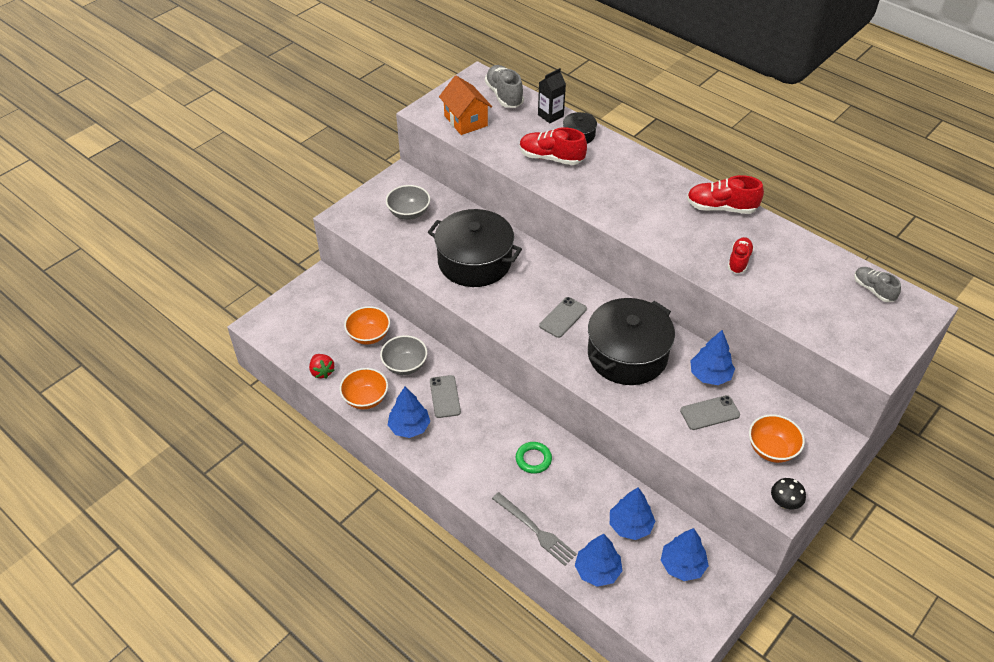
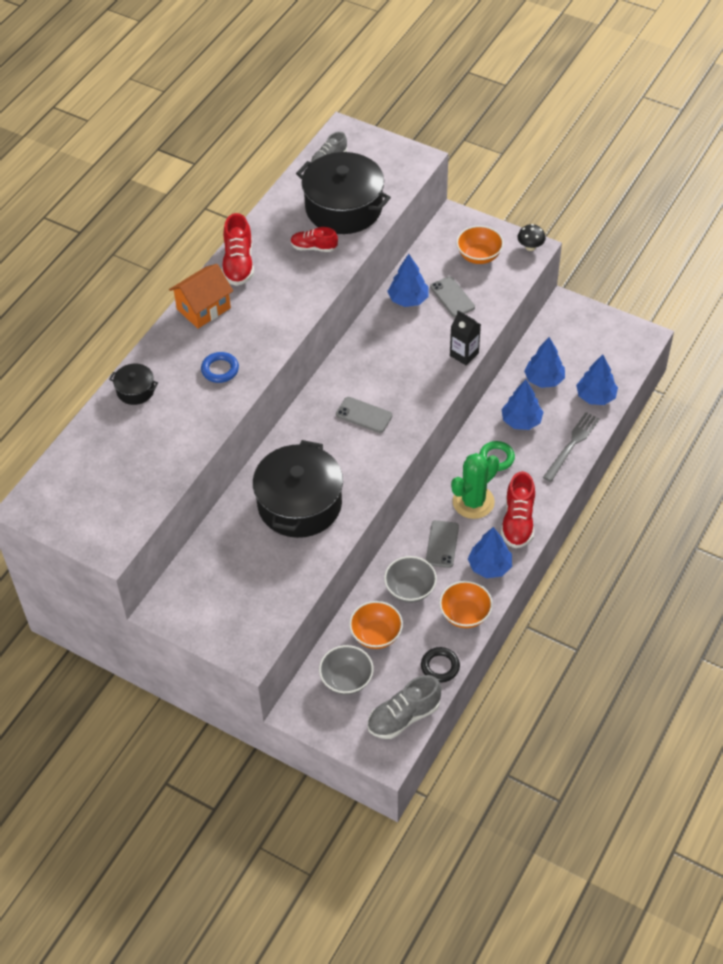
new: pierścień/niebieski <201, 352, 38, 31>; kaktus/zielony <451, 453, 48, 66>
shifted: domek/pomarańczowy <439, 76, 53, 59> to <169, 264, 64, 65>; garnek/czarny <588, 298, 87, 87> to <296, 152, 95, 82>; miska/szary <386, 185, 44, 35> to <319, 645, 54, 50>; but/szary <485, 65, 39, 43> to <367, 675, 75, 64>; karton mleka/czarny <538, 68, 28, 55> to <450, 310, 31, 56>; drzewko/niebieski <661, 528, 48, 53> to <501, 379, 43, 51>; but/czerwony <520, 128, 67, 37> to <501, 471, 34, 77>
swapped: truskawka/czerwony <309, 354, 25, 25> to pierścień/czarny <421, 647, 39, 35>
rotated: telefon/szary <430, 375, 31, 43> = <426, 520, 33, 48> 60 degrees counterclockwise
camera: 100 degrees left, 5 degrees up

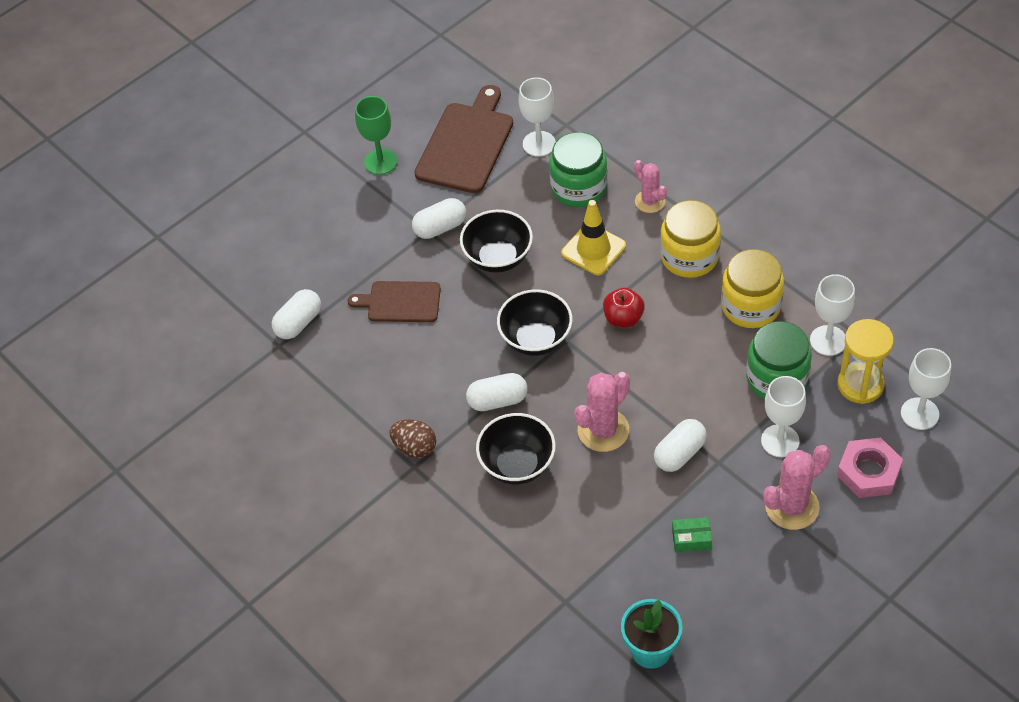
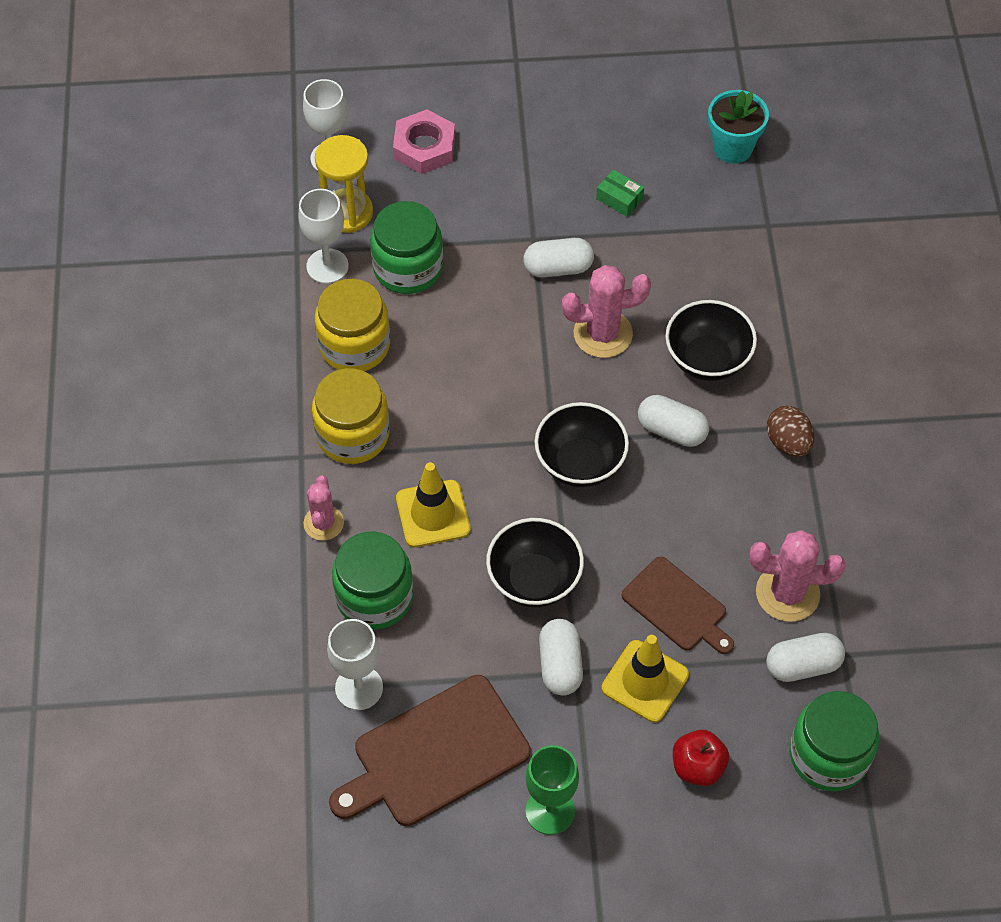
gone: kielich/biały <761, 376, 45, 81>
new: pachołek/żółty <601, 635, 88, 88>; słoik/zielony <790, 691, 89, 100>
shifted: jabłko/czerwony <603, 288, 42, 40> to <673, 730, 56, 56>; kaktus/różowy <763, 445, 68, 85> to <750, 530, 96, 92>
rotated: kapsułka/biały <412, 198, 54, 41> = <539, 619, 44, 77> 75 degrees clockwise
camera: 145 degrees left, 5 degrees up

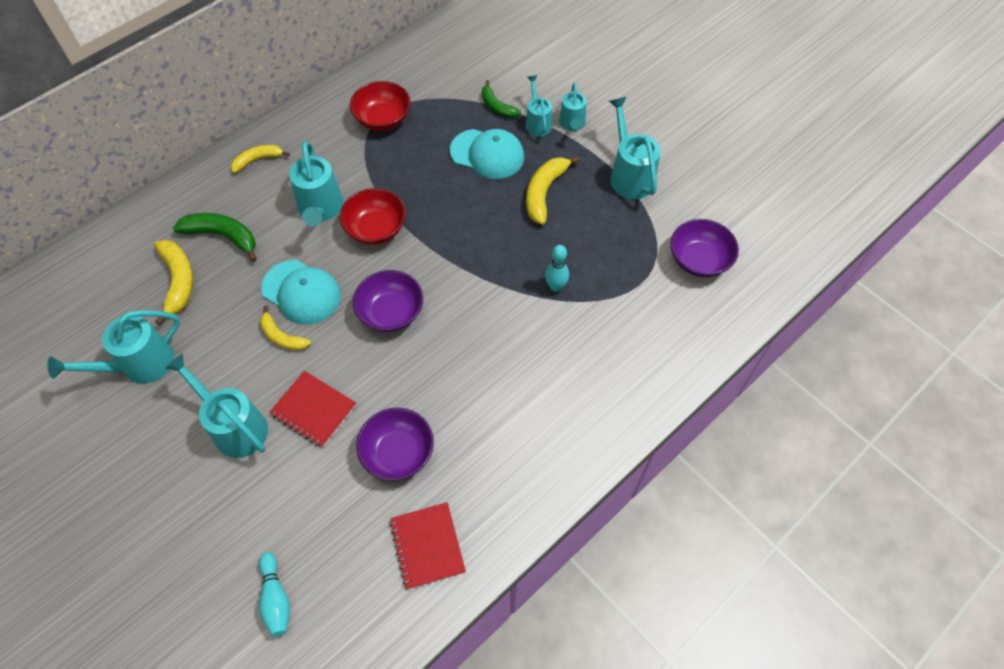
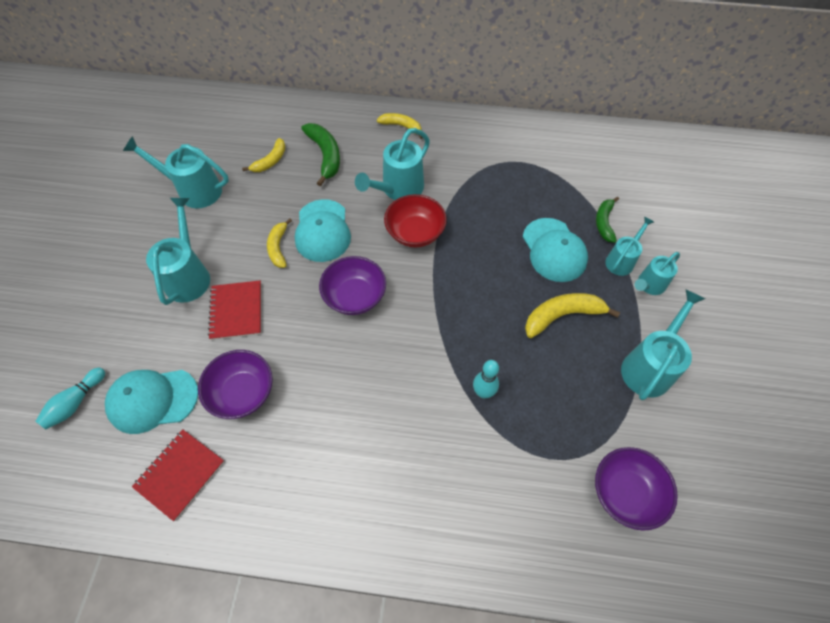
gone: miska/czerwony <350, 81, 61, 50>
new: czapka/turkusowy <105, 370, 93, 64>
scaled: banan/żółty <154, 240, 39, 85> = <242, 138, 44, 34> x0.65
camera: 50 degrees right, 0 degrees up

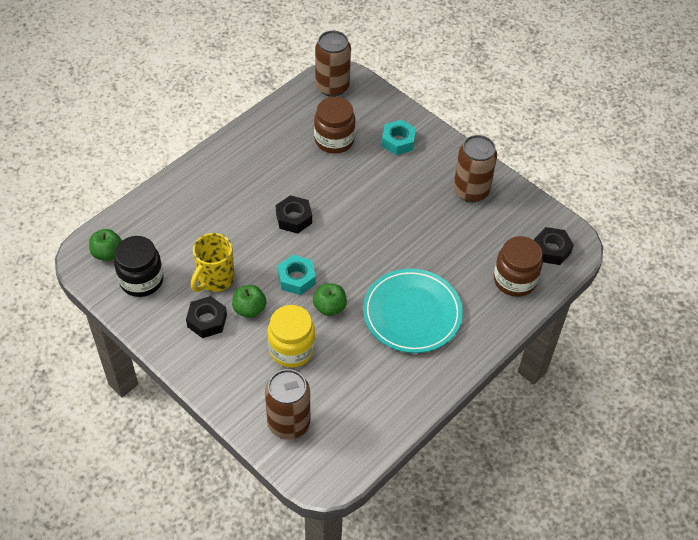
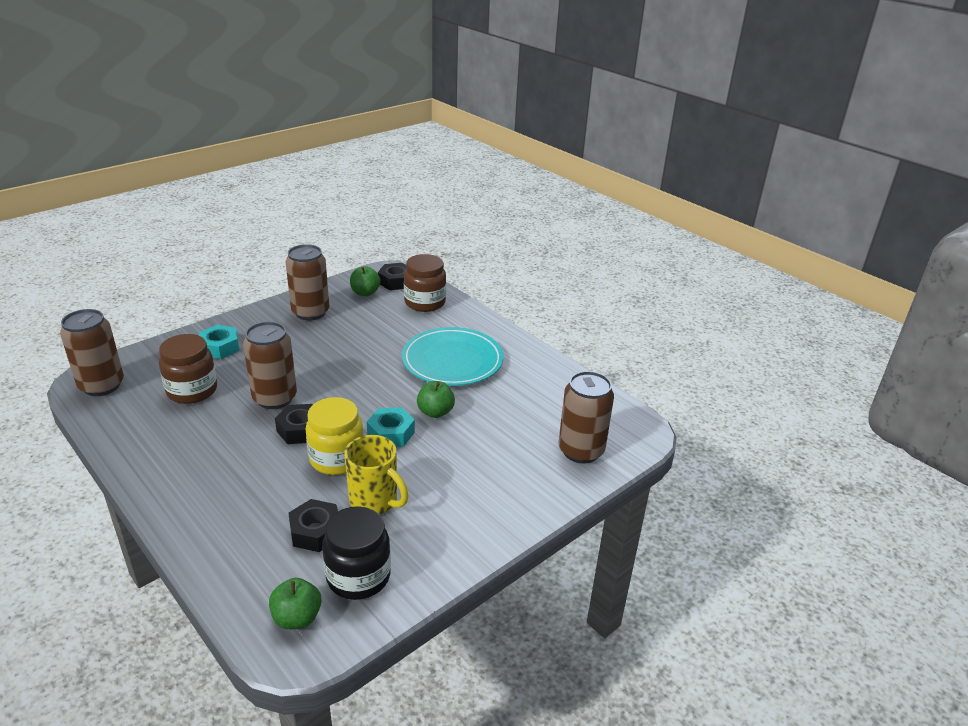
new: puszka/brązowy <243, 322, 54, 87>
shifted: nakrętka/czarny <186, 296, 41, 42> to <288, 499, 50, 53>; słoik/żółty <267, 305, 48, 63> to <306, 397, 58, 78>; jabłko/zielony <232, 285, 34, 33> to <350, 266, 31, 30>
camera: 85 degrees left, 20 degrees down

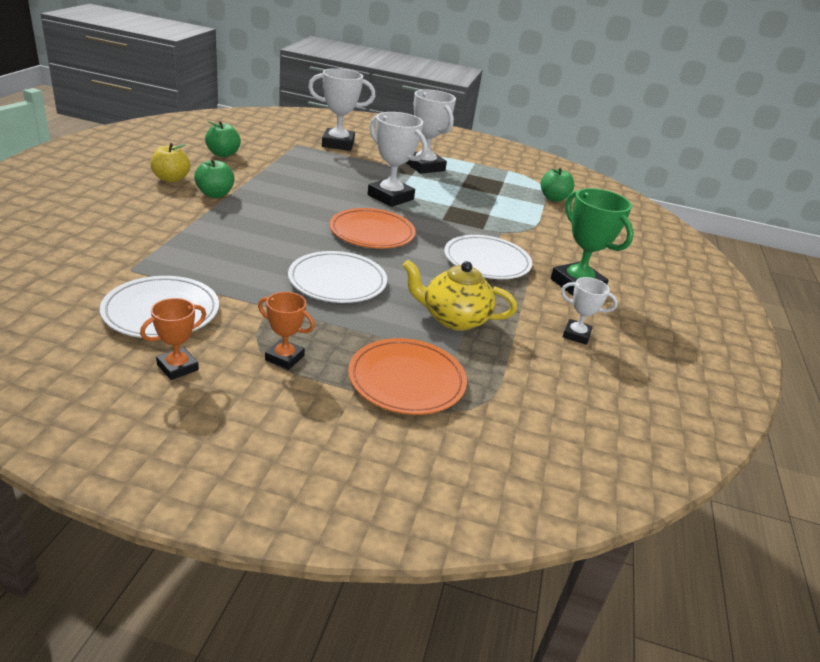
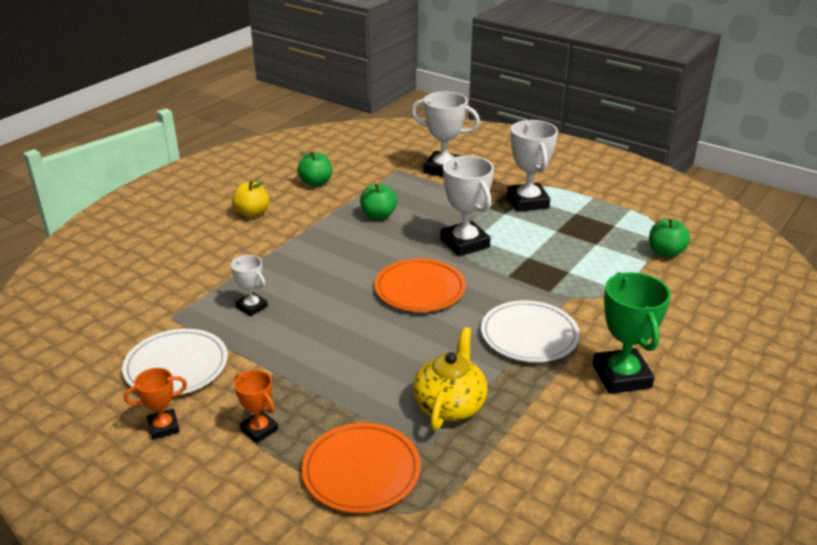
gone: talerz/biały <288, 251, 99, 52>
shifted: puchar/biały <561, 277, 57, 68> to <231, 255, 37, 61>; jabłko/zielony <194, 158, 40, 40> to <360, 184, 37, 36>
rotated: imbryk/żółty <403, 260, 114, 71> = <413, 327, 75, 103> 75 degrees clockwise
camera: 25 degrees right, 0 degrees up

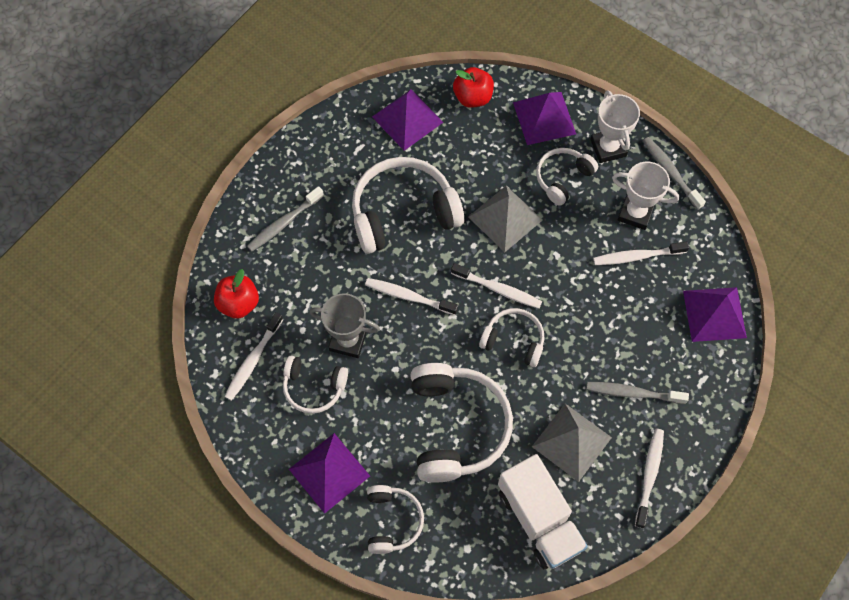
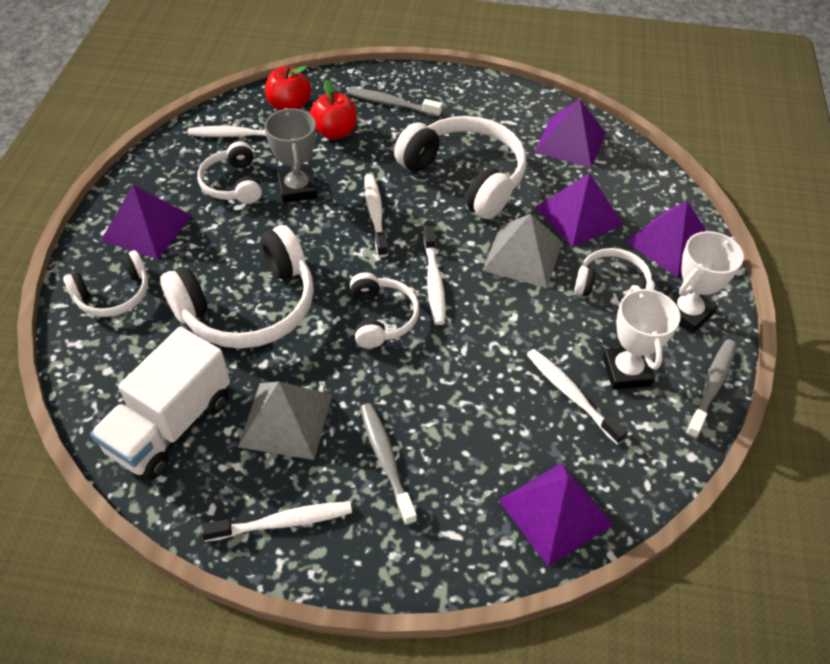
new: piramida/fioletowy <536, 173, 87, 74>
shifted: jabłko/czerwony <453, 67, 41, 41> to <310, 80, 47, 60>
camera: 60 degrees right, 15 degrees down

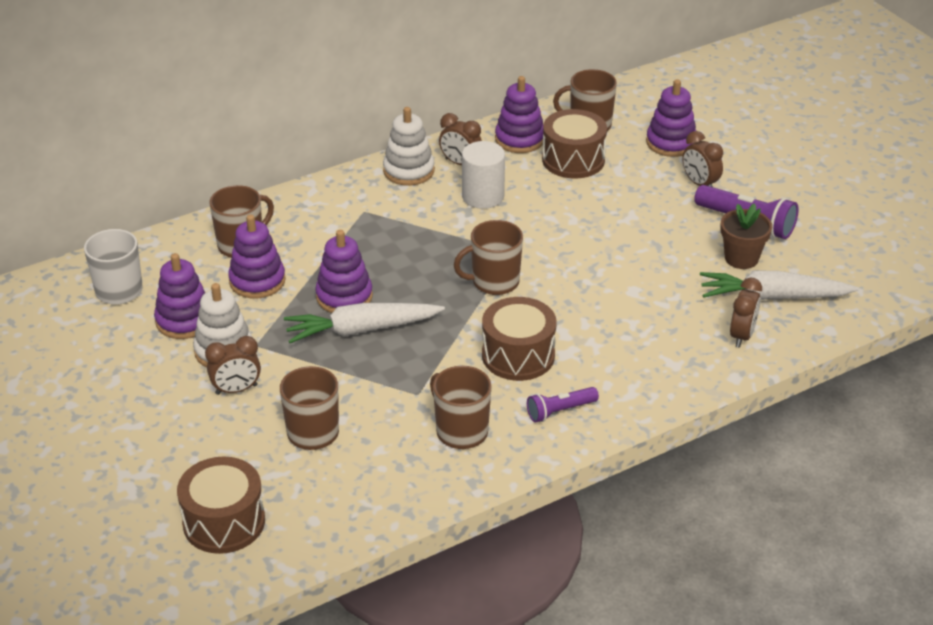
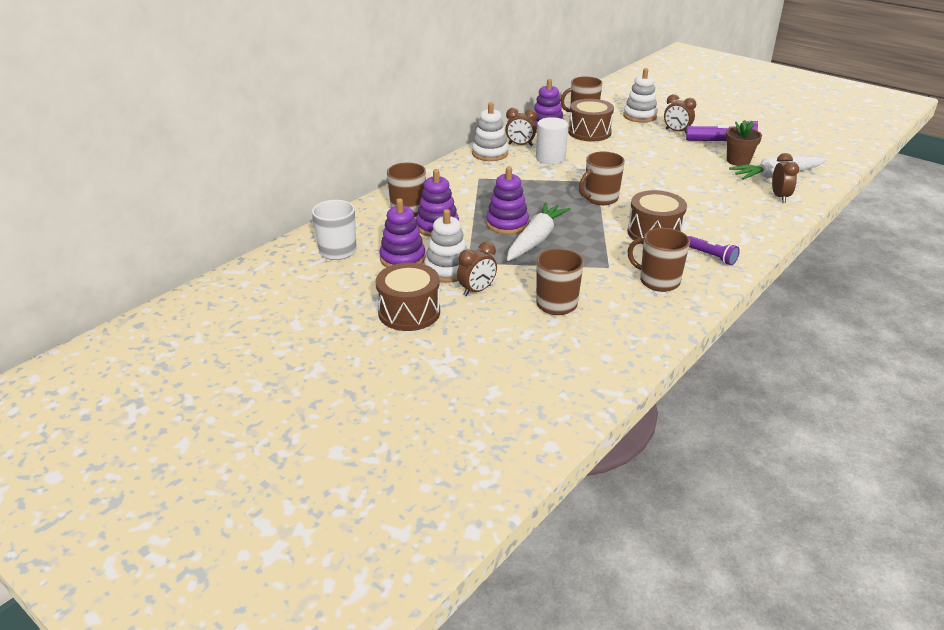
shifted: bęben/brązowy <177, 456, 88, 98> to <376, 263, 64, 68>
repainted: zabawka nakładanka/fioletowy <646, 79, 50, 78> to zabawka nakładanka/biały <623, 68, 35, 55>
rotated: marchewka/biały <284, 303, 161, 40> = <507, 202, 64, 59> 150 degrees clockwise; latarka/fioletowy <527, 387, 72, 36> = <688, 236, 52, 29> 90 degrees counterclockwise
camera: 20 degrees left, 5 degrees down

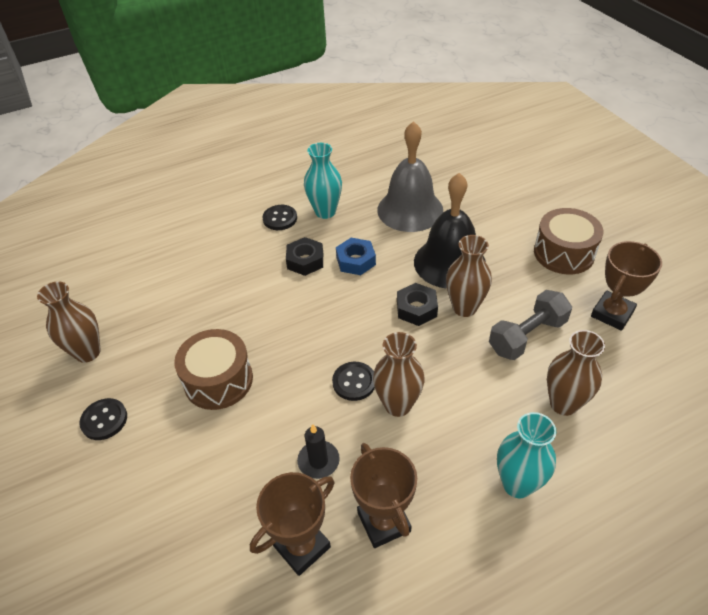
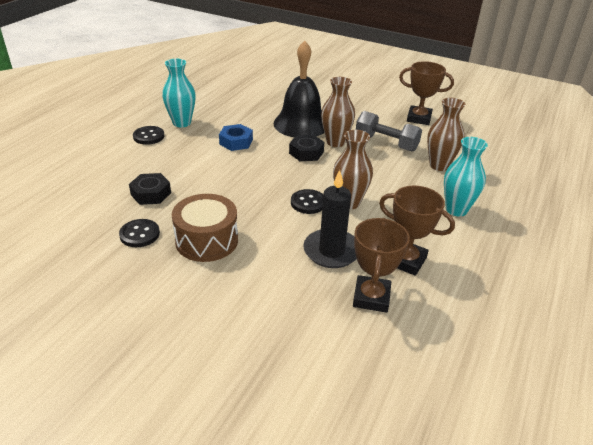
gone: wazon/brązowy <37, 281, 63, 82>; dzwonek/szary <377, 121, 66, 111>; bęben/brązowy <534, 208, 70, 66>
shifted: guzik/czarny <79, 398, 48, 42> to <119, 219, 41, 28>; nakrętka/czarny <286, 237, 37, 39> to <129, 173, 42, 32>
rotated: hantel/szary <489, 290, 83, 70> = <356, 111, 66, 40> 75 degrees counterclockwise; puchar/brązowy <591, 241, 71, 90> = <399, 61, 55, 64> 75 degrees counterclockwise
scaled: świeca/czarny <297, 424, 43, 55> = <303, 170, 54, 98> x1.66
camera: 40 degrees left, 10 degrees down

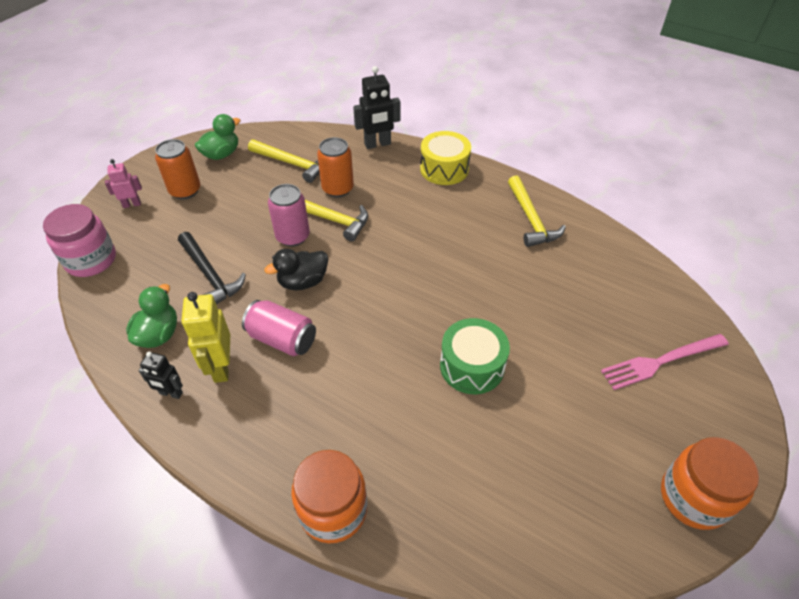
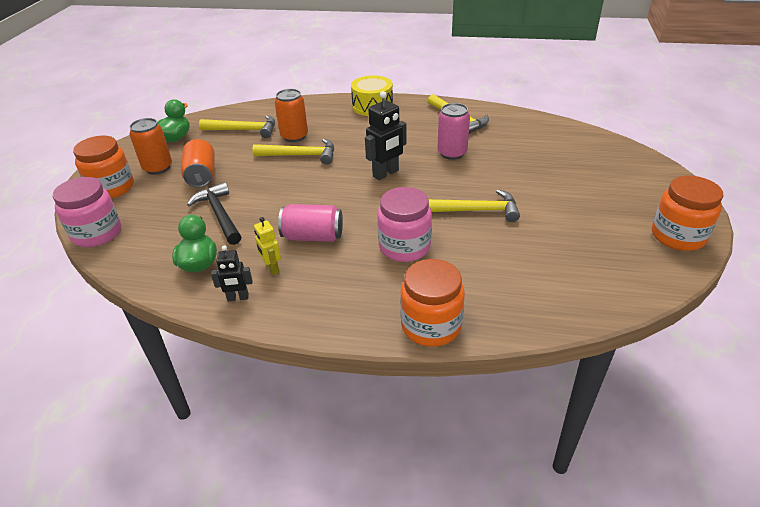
gone: kaczka/czarny <264, 249, 64, 41>; widelec/różowy <601, 334, 128, 56>
new: puszka/pomarańczowy <181, 139, 34, 49>; słoik/różowy <377, 187, 55, 75>
shifted: robot/czarny <353, 66, 47, 83> to <365, 91, 42, 89>; puszka/różowy <268, 184, 42, 63> to <437, 103, 33, 57>
swapped: robot/różowy <105, 159, 37, 49> to słoik/pomarańczowy <73, 135, 61, 63>; bęben/zielony <440, 318, 70, 76> to młotek/żółty <429, 189, 91, 33>
rotated: młotek/czarny <178, 232, 68, 72> = <187, 182, 54, 63> 150 degrees counterclockwise
scaled: robot/żółty <182, 292, 48, 91> = <254, 217, 27, 58> x0.60
camera: 20 degrees left, 10 degrees down

